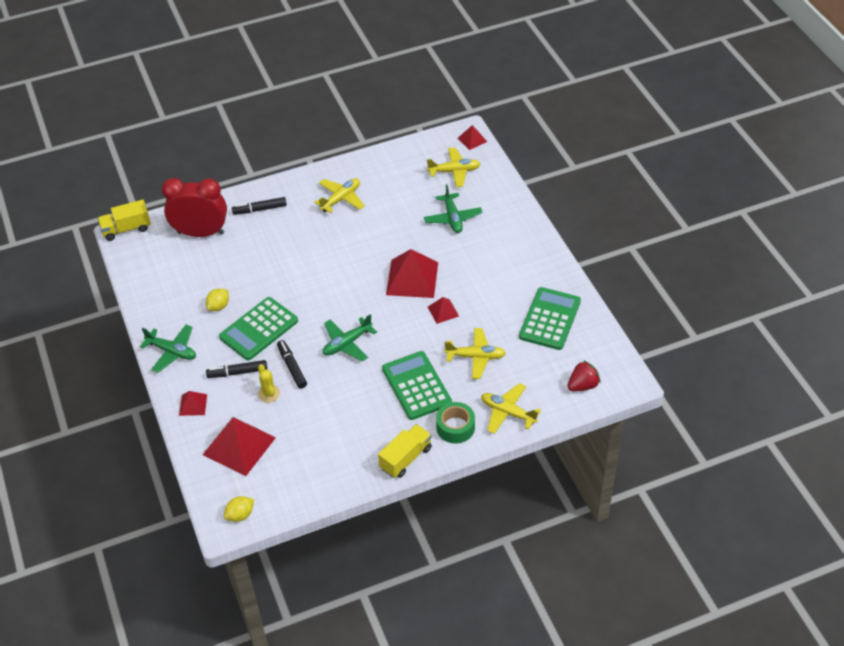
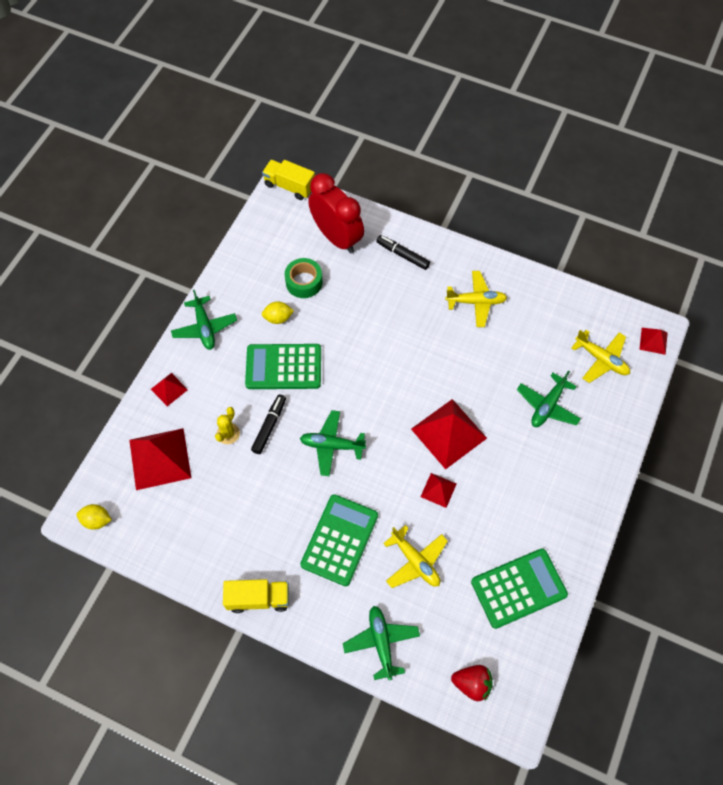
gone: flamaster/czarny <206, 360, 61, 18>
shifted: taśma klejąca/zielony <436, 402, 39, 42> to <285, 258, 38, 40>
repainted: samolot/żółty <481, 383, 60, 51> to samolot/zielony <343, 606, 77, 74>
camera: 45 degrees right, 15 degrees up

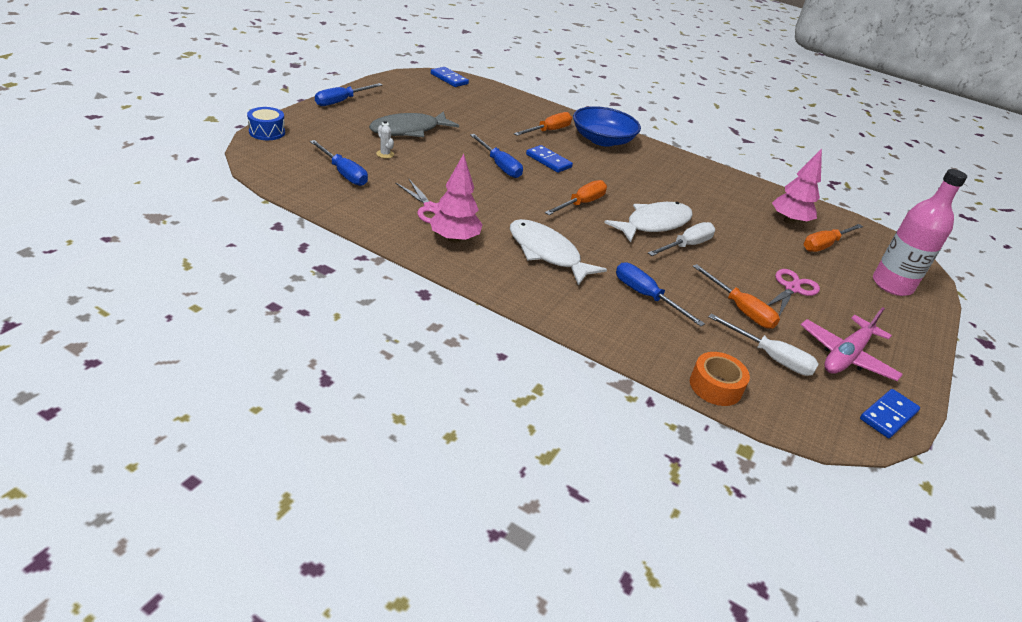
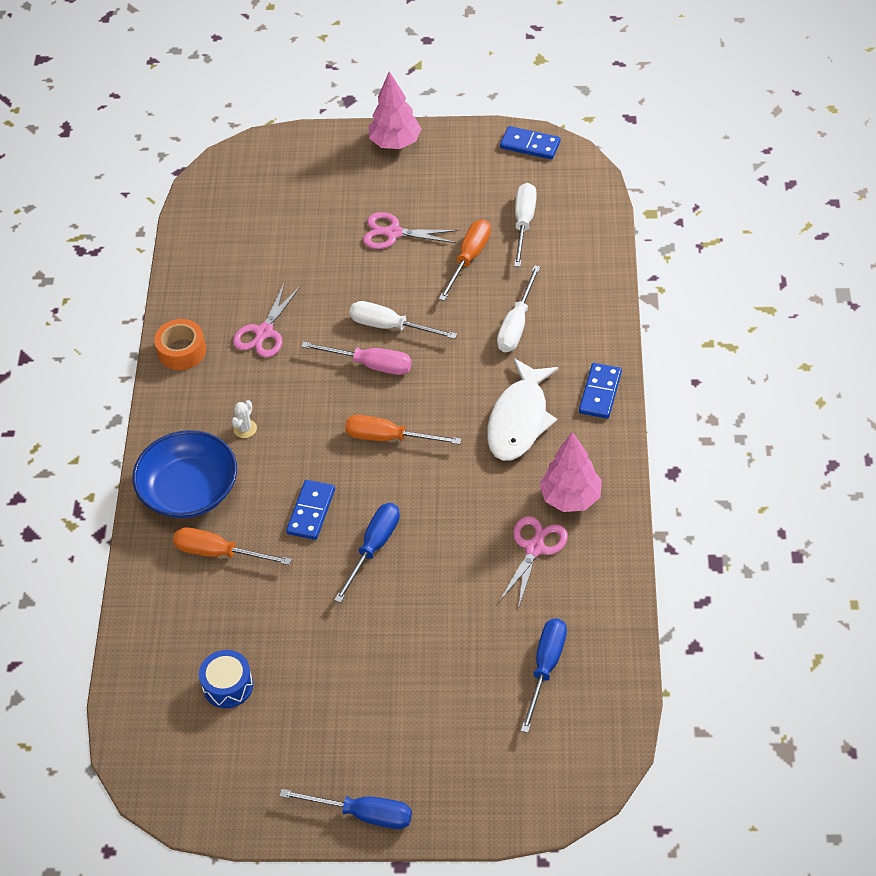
gone: ryba/szary <369, 111, 90, 26>; samolot/różowy <801, 307, 102, 74>; śrubokręt/pomarańczowy <804, 224, 59, 28>; butelka/różowy <873, 169, 94, 127>
new: nożyczki/różowy <233, 282, 68, 75>
shifted: taśma klejąca/pomarańczowy <690, 352, 60, 54> to <154, 319, 52, 51>; bęben/niebieski <247, 107, 38, 33> to <199, 650, 54, 58>; kaktus/biały <376, 125, 18, 33> to <232, 400, 25, 38>; drzewko/różowy <772, 148, 50, 77> to <369, 71, 53, 78>; kostka domina/niebieski <431, 67, 38, 20> to <579, 363, 43, 56>
swapped: ryba/biały <604, 202, 89, 41> to śrubokręt/różowy <301, 341, 111, 34>
repainted: śrubokręt/niebieski <616, 262, 89, 64> to śrubokręt/biały <497, 265, 43, 87>
camera: 110 degrees left, 15 degrees up

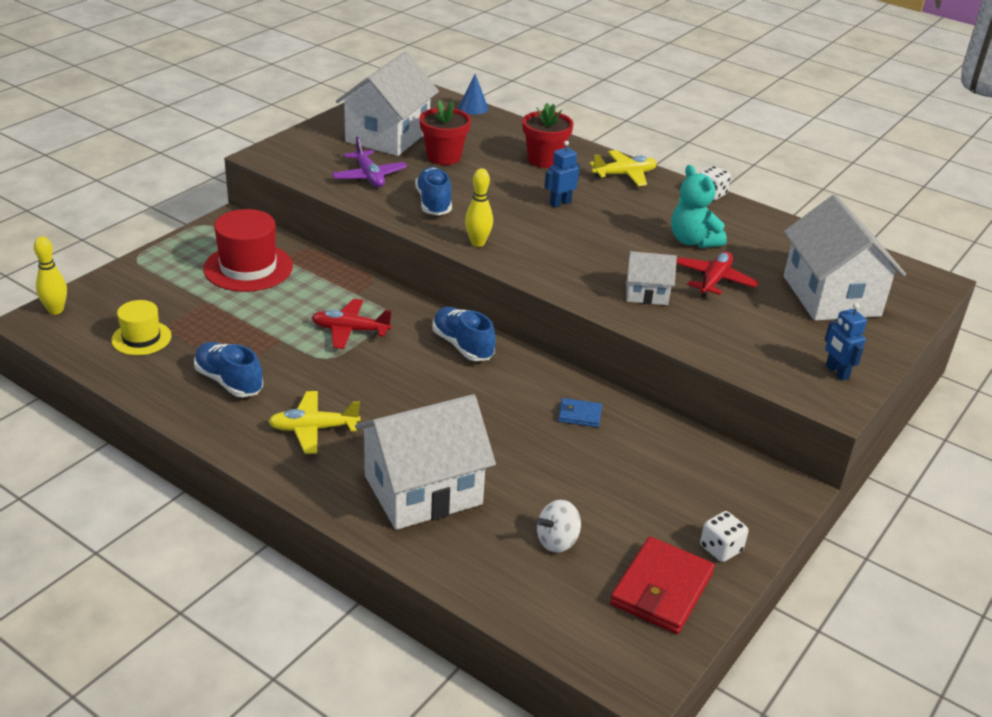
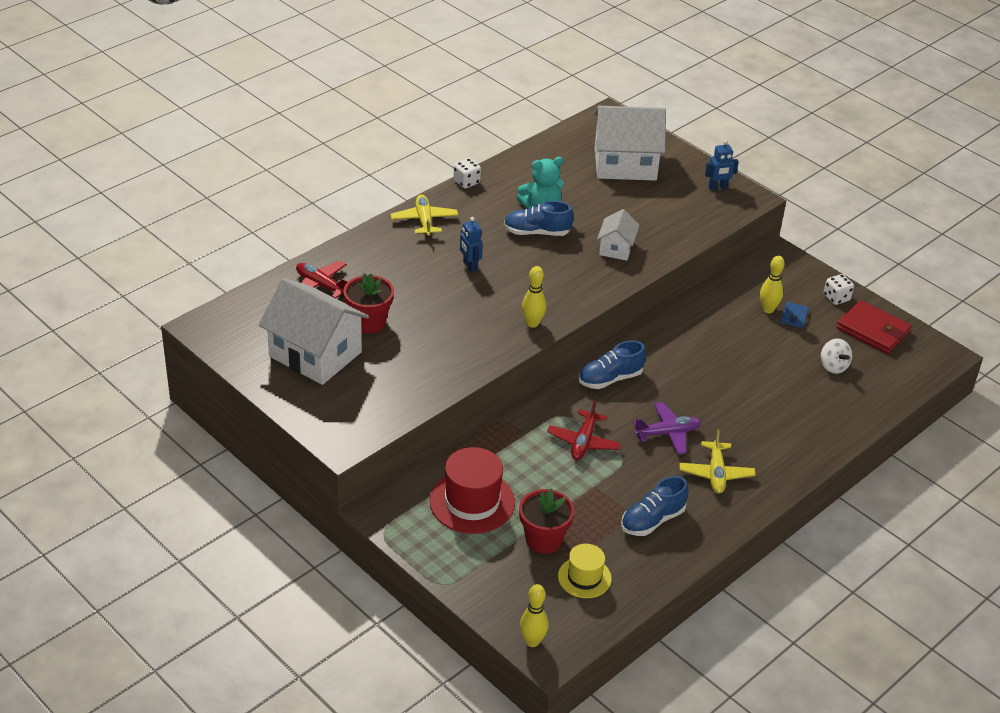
gone: domek/biały <355, 394, 141, 136>; stożek/niebieski <459, 74, 29, 41>
new: kręgiel/żółty <760, 256, 25, 57>
shifted: samolot/czerwony <676, 251, 83, 46> to <296, 261, 51, 38>; but/niebieski <415, 167, 37, 49> to <504, 201, 70, 35>; doniczka/czerwony <522, 103, 52, 65> to <519, 489, 55, 65>; samolot/fioletowy <332, 137, 75, 50> to <633, 402, 68, 52>; portfel/niebieski <558, 398, 44, 29> to <780, 302, 29, 26>
camera: 80 degrees left, 5 degrees up

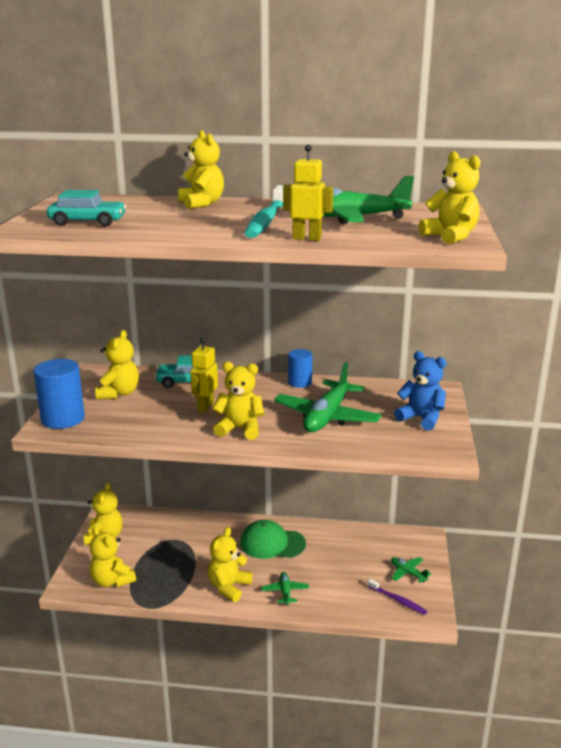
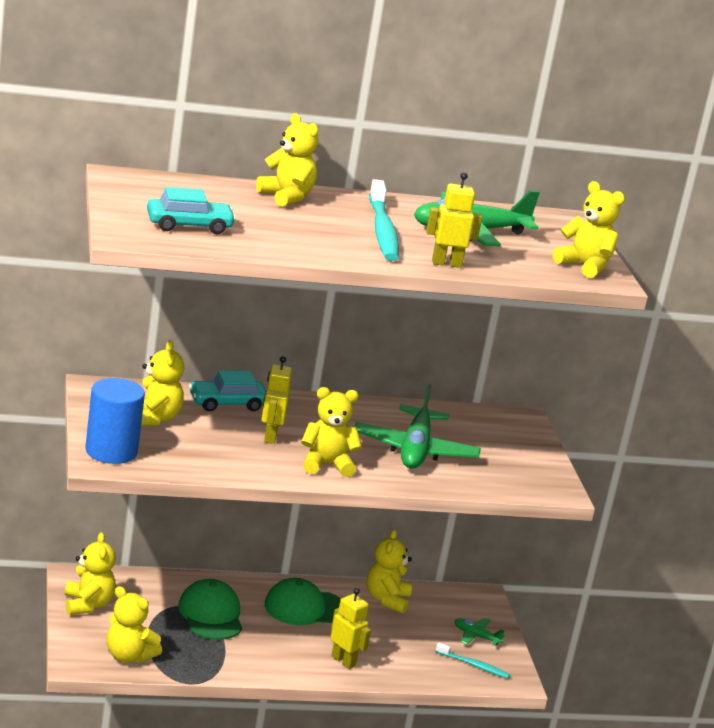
gone: walec/niebieski <288, 349, 25, 39>; miś/niebieski <394, 351, 53, 80>
new: czapka/zielony <178, 579, 64, 61>
shifted: miś/żółty <208, 527, 45, 75> to <367, 530, 45, 83>
swapped: samolot/zielony <262, 572, 47, 33> to robot/żółty <330, 588, 41, 81>
repainted: szczoteczka do zębów/fioletowy <367, 579, 60, 36> to szczoteczka do zębów/turkusowy <436, 642, 74, 37>
camera: 20 degrees left, 0 degrees up

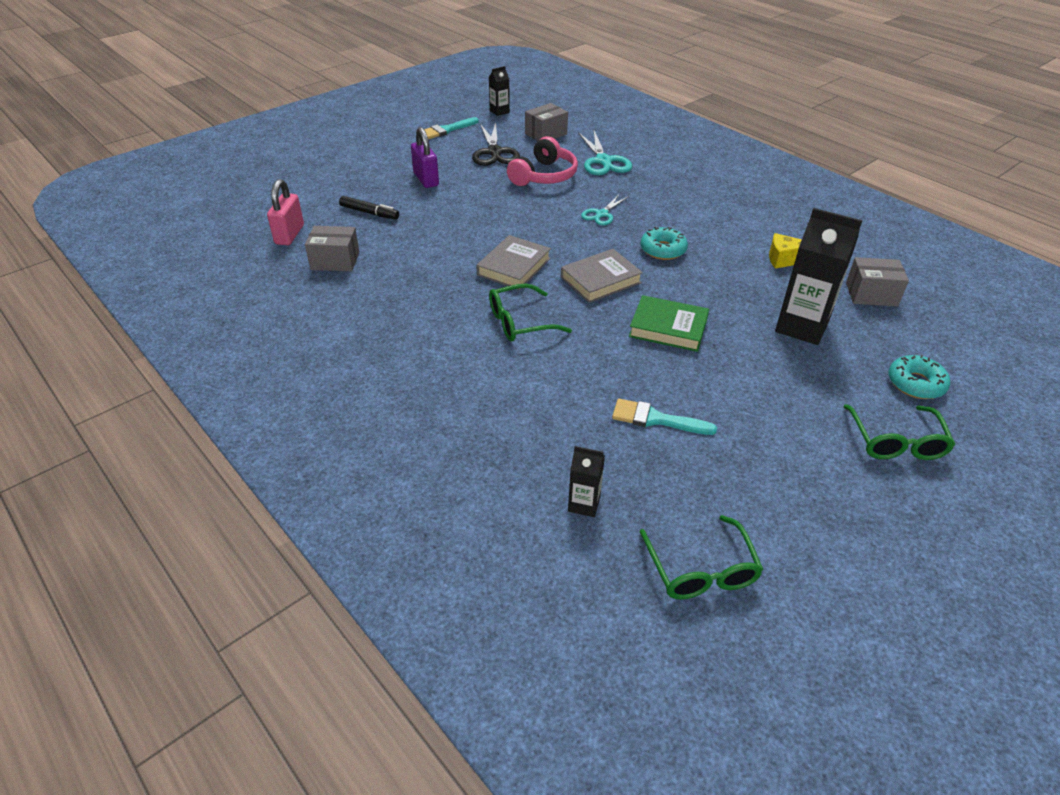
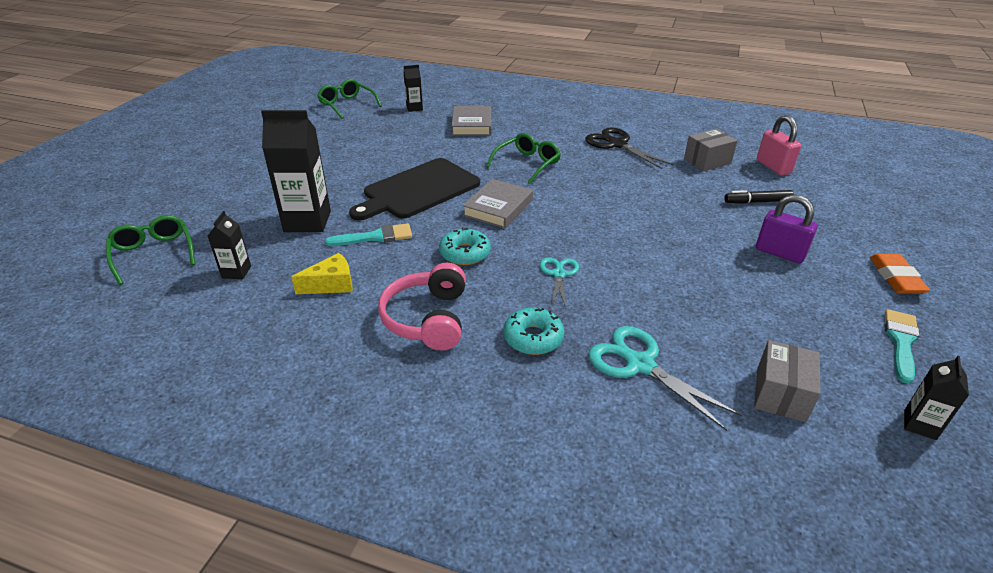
new: gumka do mazania/pomarańczowy <870, 254, 60, 40>
shifted: okulary/zielony <843, 404, 112, 56> to <106, 215, 89, 70>; pędzel/turkusowy <612, 399, 105, 36> to <325, 223, 87, 23>; słuchawki/różowy <507, 136, 71, 50> to <378, 263, 88, 88>; książka/szary <476, 235, 75, 55> to <452, 106, 39, 30>; donut/turkusowy <888, 355, 62, 44> to <503, 308, 61, 47>; nożyczki/czarny <472, 122, 48, 44> to <585, 127, 89, 42>
swapped: pudełko/szary <846, 257, 63, 49> to karton mleka/czarny <208, 211, 43, 68>; książka/zielony <629, 295, 80, 57> to deska do krojenia/czarny <349, 158, 131, 63>
camera: 150 degrees right, 5 degrees down

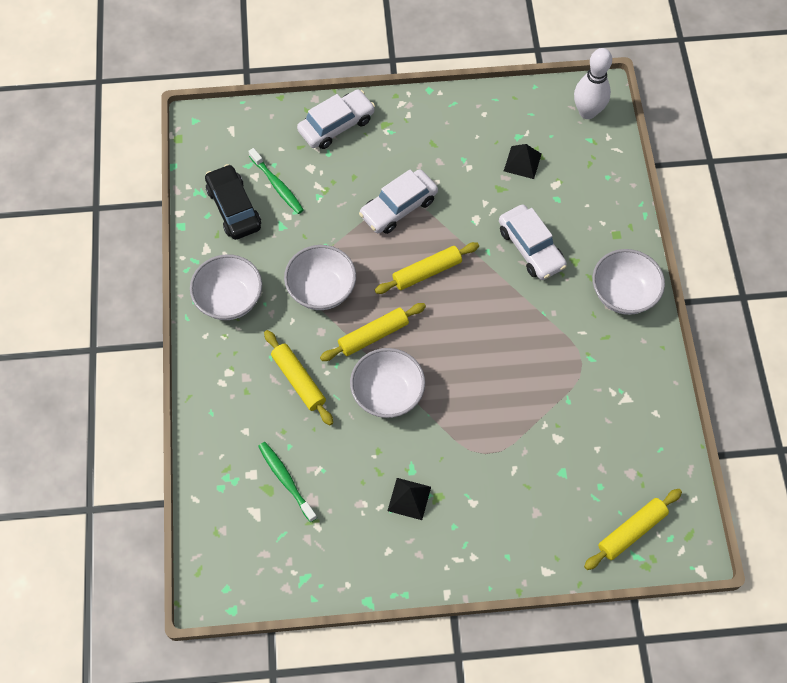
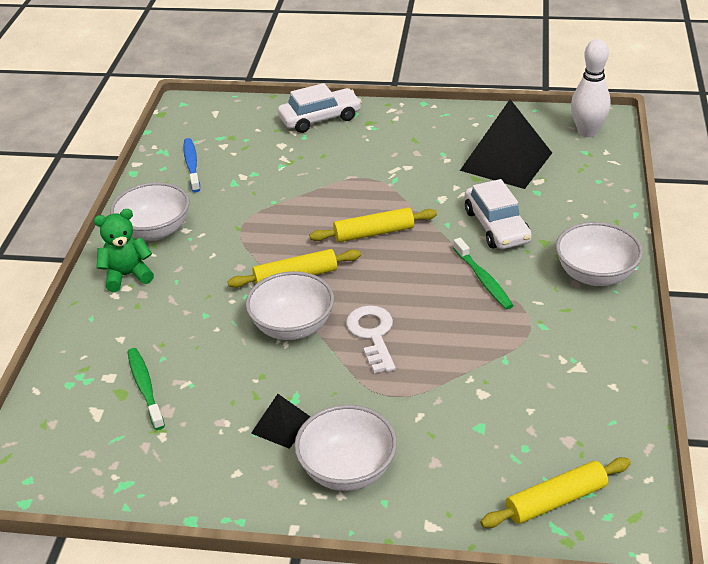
gone: wałek do ciasta/żółty <264, 330, 69, 95>; samochód/biały <359, 169, 79, 65>
new: miś/zielony <94, 209, 60, 83>; klucz/biały <346, 305, 50, 68>
shifted: miska/biały <284, 245, 72, 65> to <294, 405, 103, 86>; szczoteczka do zębów/zielony <248, 148, 56, 66> to <453, 238, 61, 71>
swapped: samochód/czarny <205, 164, 56, 76> to szczoteczka do zębów/niebieski <183, 138, 17, 54>
scaled: piramida/czarny <504, 144, 38, 35> = <460, 99, 92, 90> x2.03
camera: 15 degrees right, 25 degrees down

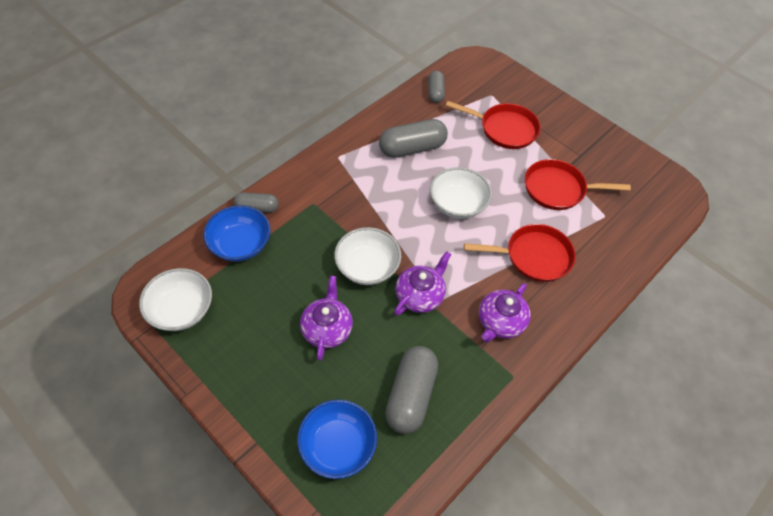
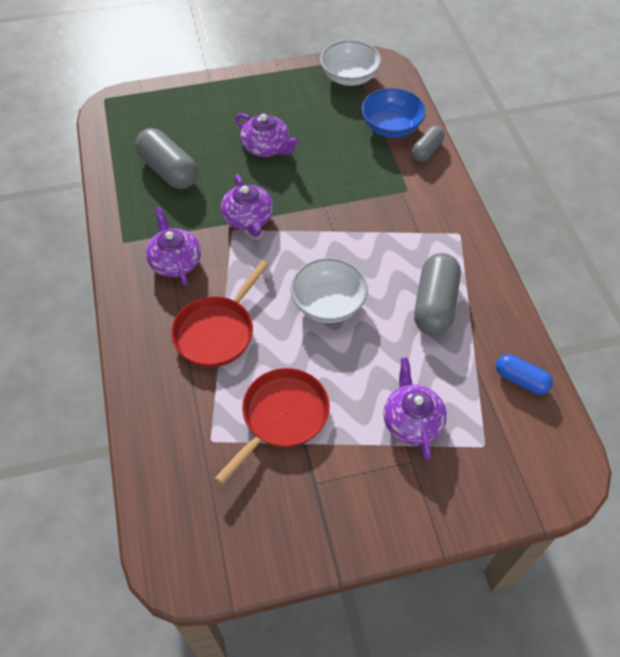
gone: miska/niebieski <297, 400, 80, 79>; miska/biały <334, 227, 67, 58>
swapped: patelnia/czerwony <446, 101, 95, 48> to imbryk/fioletowy <383, 357, 64, 102>
repainted: kapsułka/szary <428, 71, 17, 32> to kapsułka/niebieski <496, 354, 57, 40>
camera: 125 degrees right, 0 degrees up

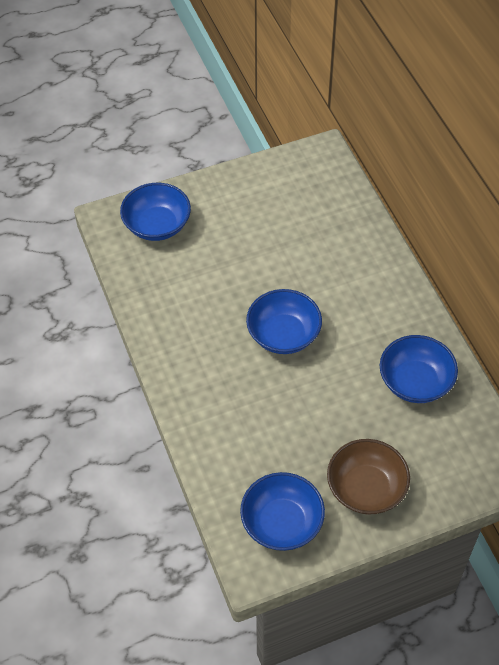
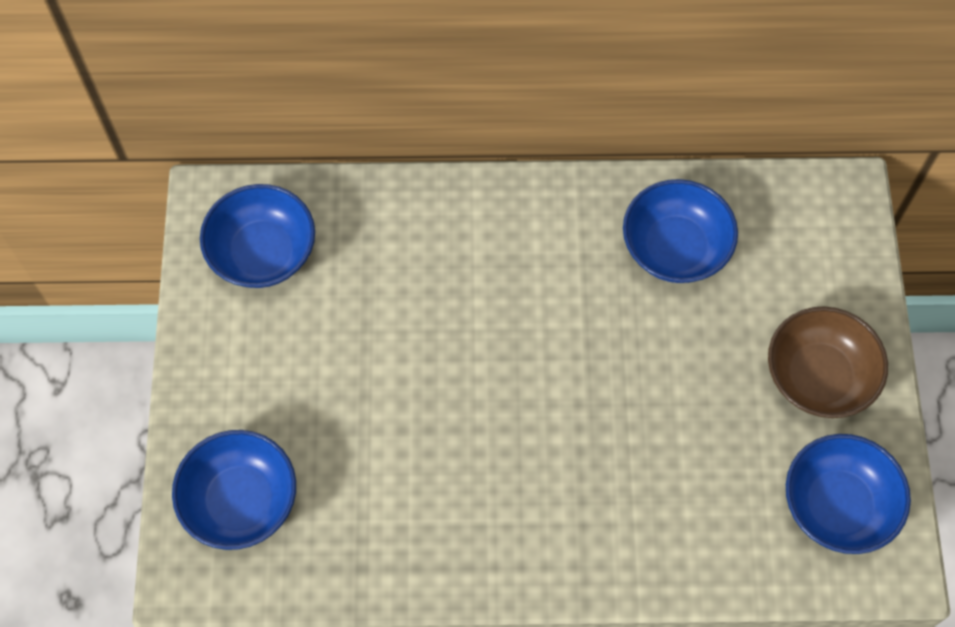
shifted: miska/niebieski <246, 289, 76, 65> to <200, 184, 115, 104>
camera: 70 degrees left, 10 degrees up

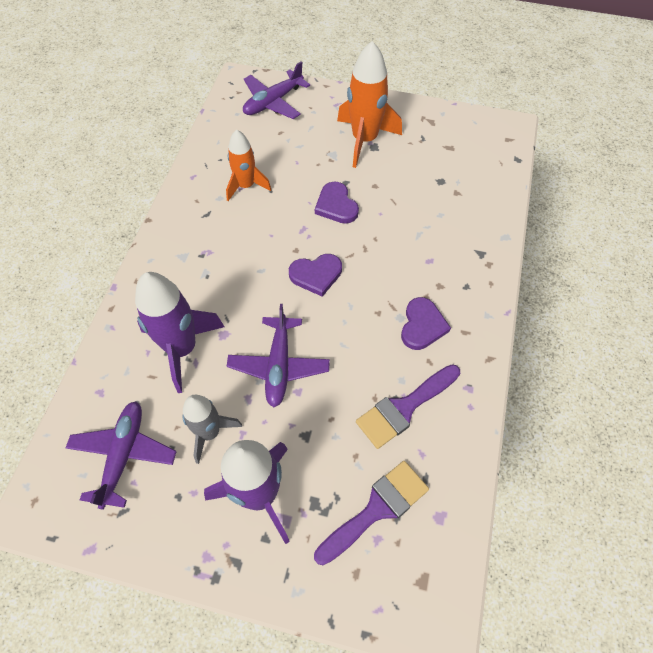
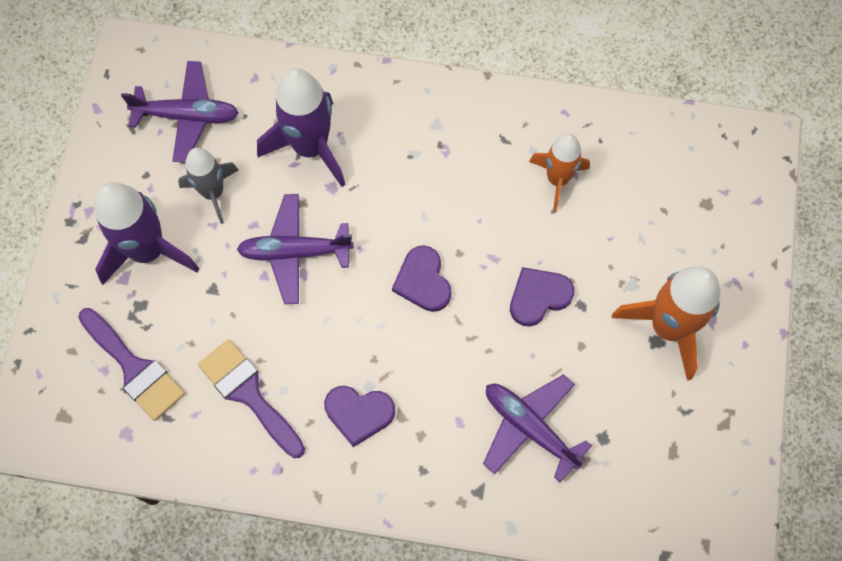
shifted: samolot/fioletowy <243, 61, 67, 58> to <483, 374, 109, 108>
camera: 85 degrees right, 10 degrees up

